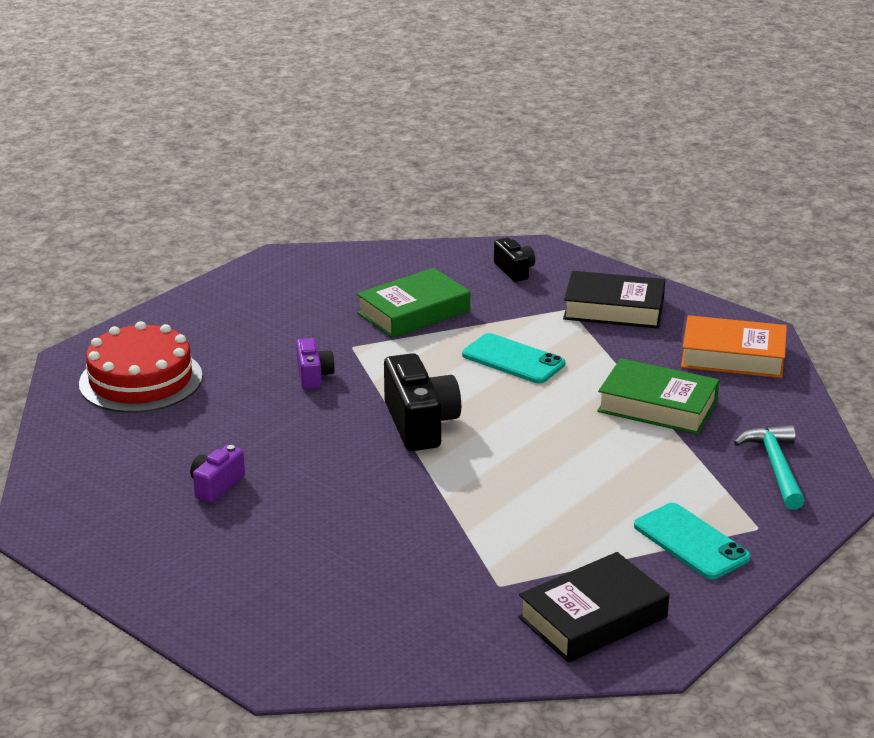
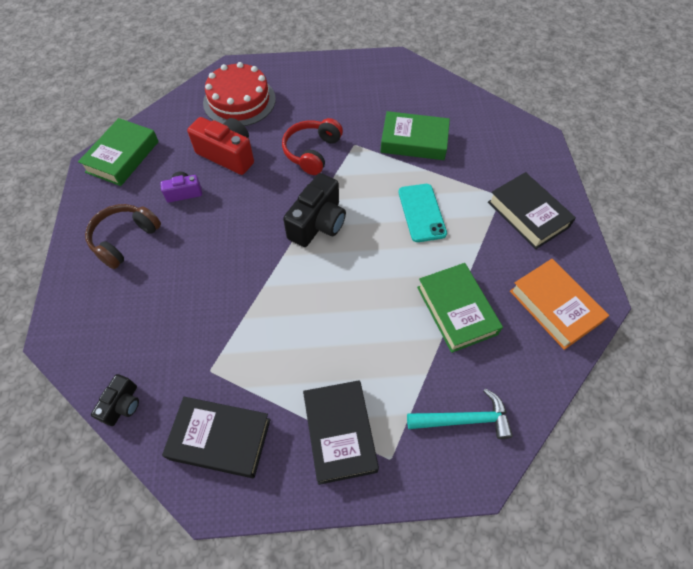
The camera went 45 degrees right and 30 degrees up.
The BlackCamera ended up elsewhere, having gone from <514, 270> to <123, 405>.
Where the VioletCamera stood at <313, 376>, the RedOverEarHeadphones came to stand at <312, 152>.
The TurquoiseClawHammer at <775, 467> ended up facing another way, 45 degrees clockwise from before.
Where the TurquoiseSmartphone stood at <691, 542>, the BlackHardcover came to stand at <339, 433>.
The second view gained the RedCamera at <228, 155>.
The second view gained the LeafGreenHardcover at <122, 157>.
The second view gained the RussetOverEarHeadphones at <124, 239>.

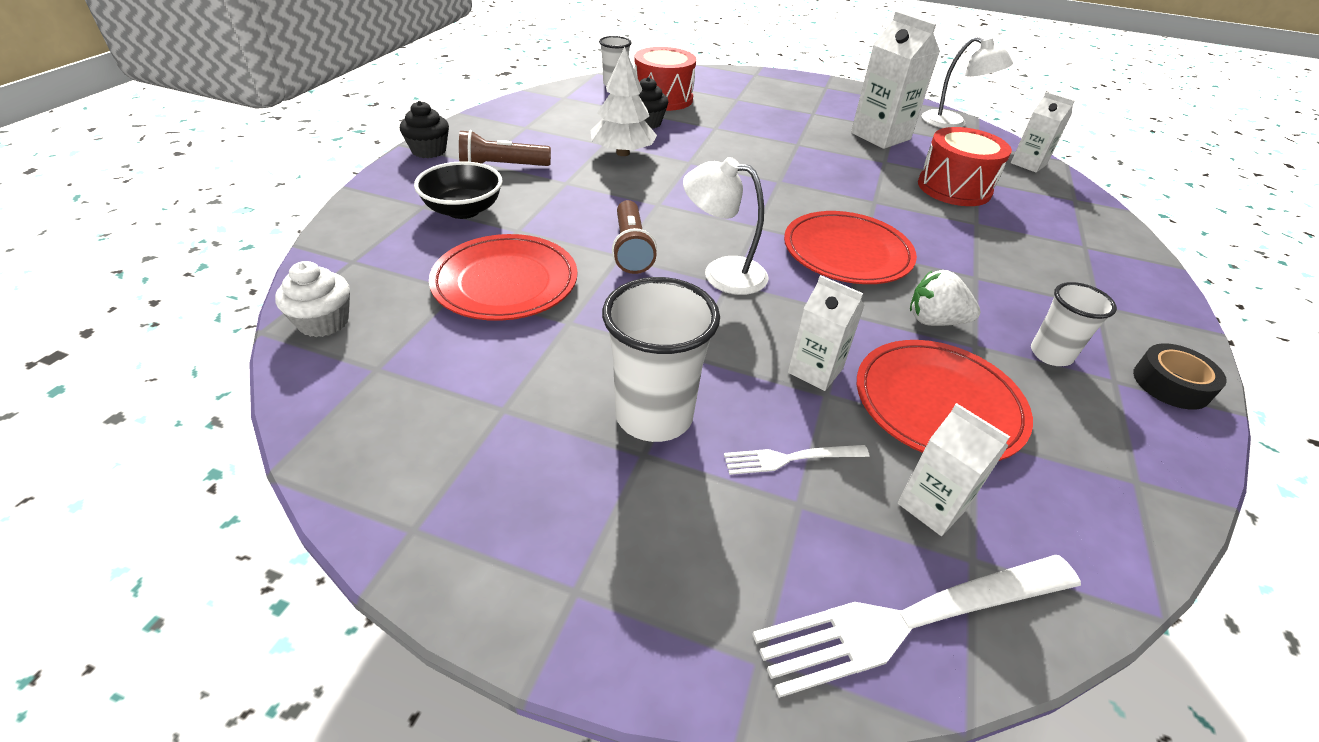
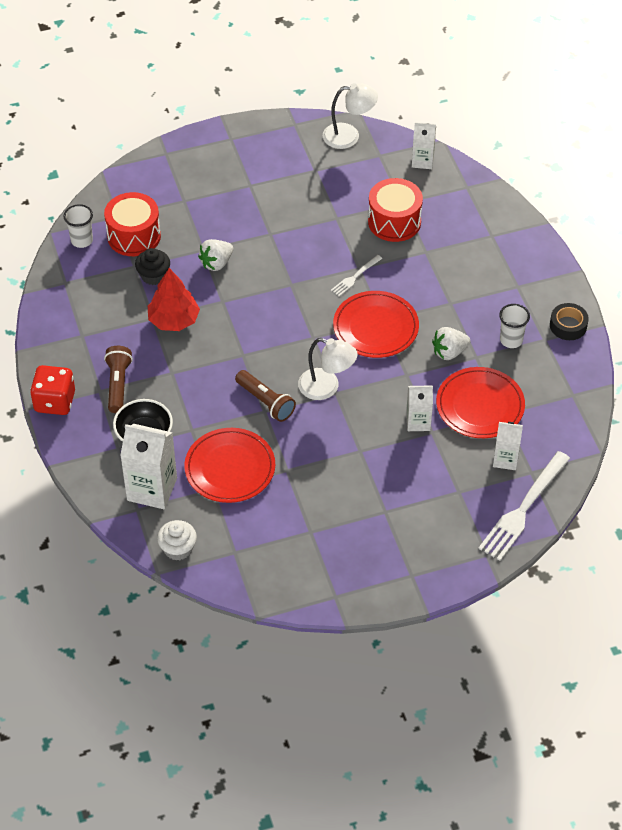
The camera went 35 degrees left and 10 degrees up.
The PureWhiteCarton ended up elsewhere, having gone from <880, 136> to <152, 489>.
What was the PureWhiteTree at <623, 153> turned into the RedTree at <174, 320>.
Where the BlackCupcake stood at <429, 151>, the RedDie came to stand at <55, 402>.
The RussetPocketTorch at <502, 166> ended up facing another way, 135 degrees clockwise from before.
The PureWhiteReadingLamp at <722, 273> ended up facing another way, 135 degrees counterclockwise from before.
The second view lost the PureWhiteBeaker at <654, 416>.
The PureWhiteFork ended up elsewhere, having gone from <789, 459> to <355, 277>.
The second view gained the PureWhiteBerry at <216, 263>.

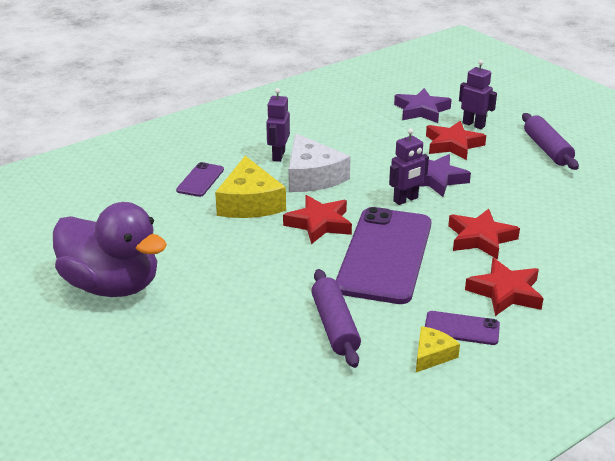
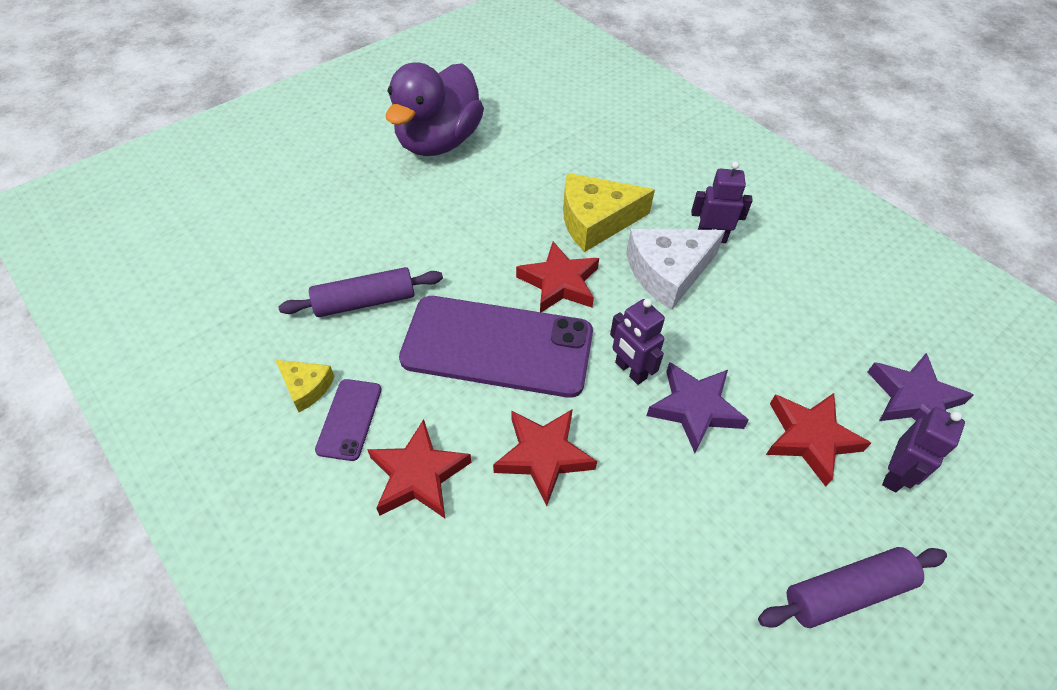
The camera went 85 degrees right and 20 degrees up.
The second view lost the VioletSmartphone at <200, 180>.

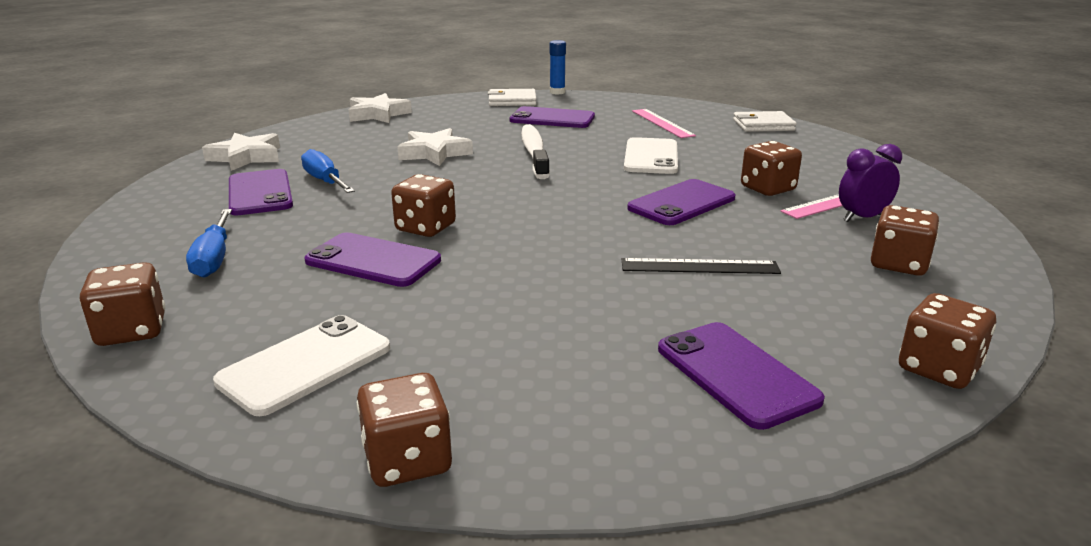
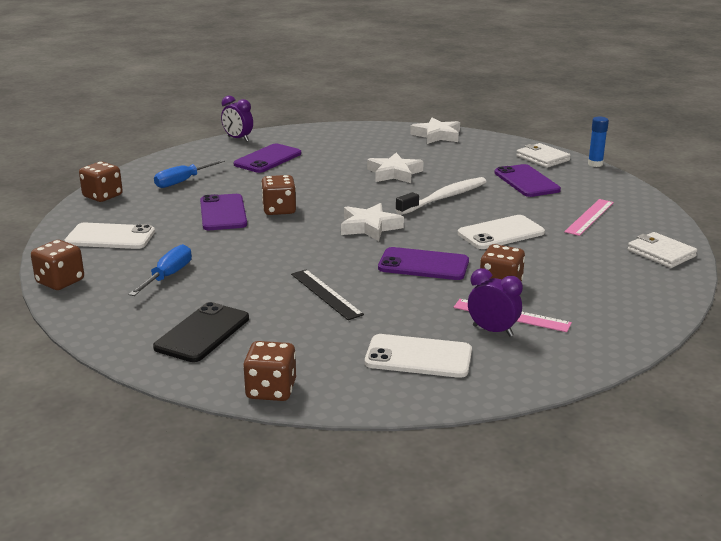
The camera went 55 degrees right and 0 degrees up.
The PureWhiteStarShape ended up elsewhere, having gone from <246, 157> to <370, 227>.
The CobaltScrewdriver ended up elsewhere, having gone from <325, 181> to <168, 276>.
Where the RussetDie stood at <898, 264>, the PureWhiteSmartphone came to stand at <418, 357>.
What was the VioletSmartphone at <736, 374> turned into the BlackSmartphone at <202, 333>.
The second view gained the VioletClock at <238, 139>.

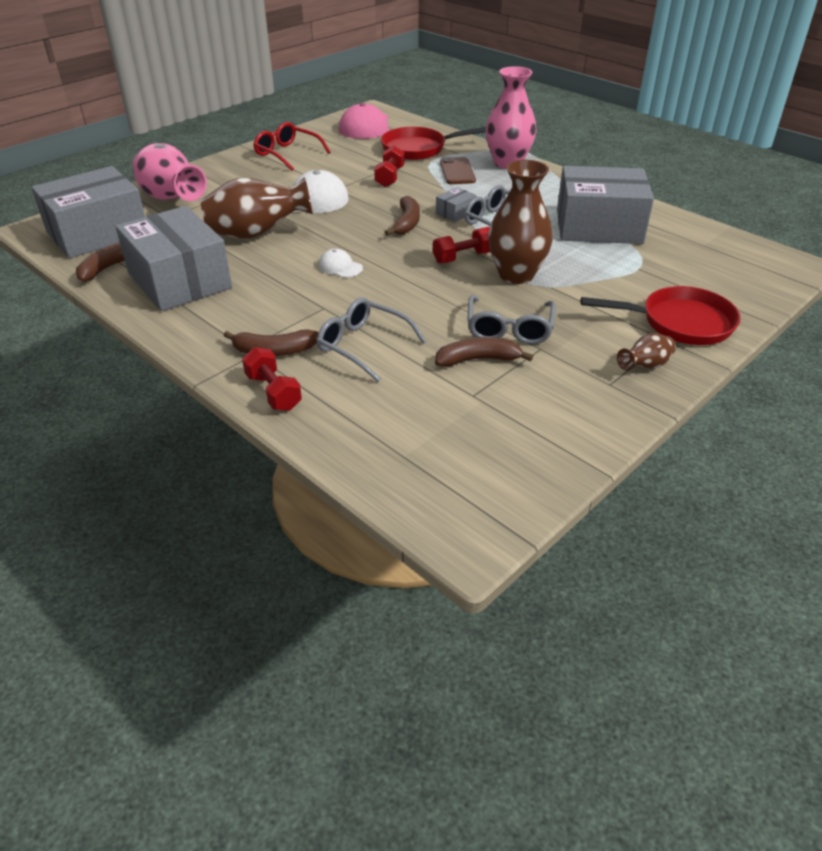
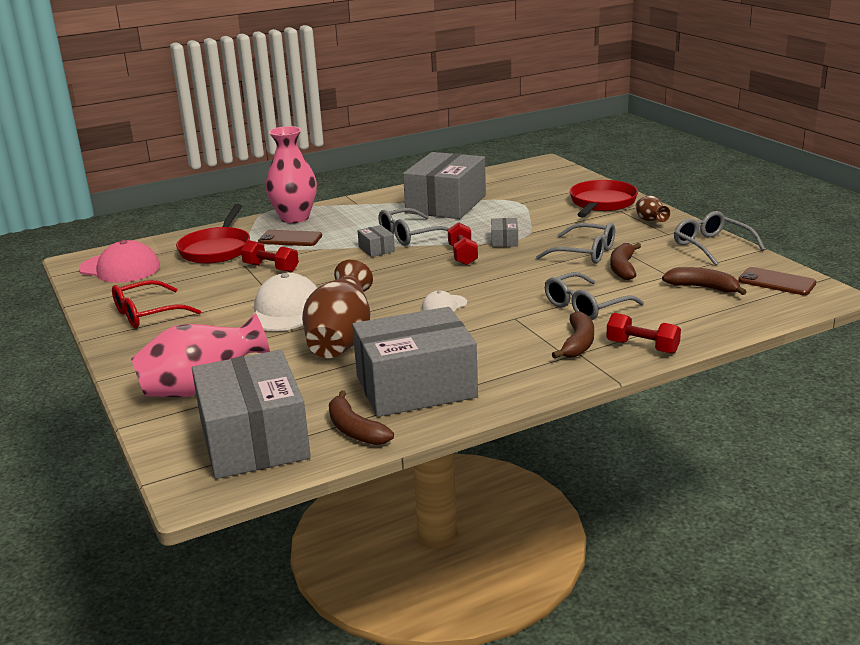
The camera went 70 degrees left and 15 degrees down.
Where the RussetVase stood at <516, 274>, the GreyPackage came to stand at <504, 241>.
The RussetBananaFruit ended up elsewhere, having gone from <406, 223> to <703, 288>.
The RedFreeWeight at <273, 392> ended up facing another way, 45 degrees clockwise from before.
The second view gained the GreyGlasses at <710, 246>.
The second view gained the RussetSmartphone at <776, 282>.

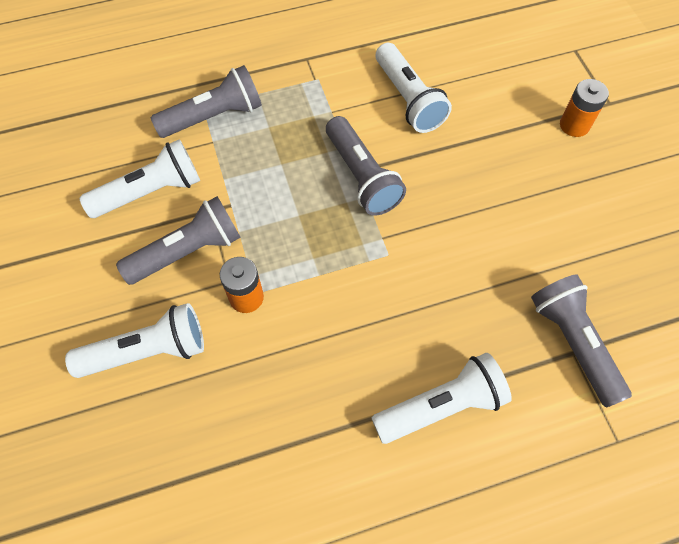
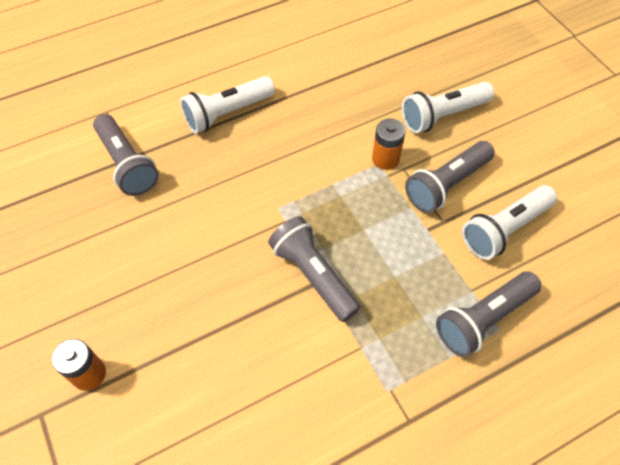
The camera went 170 degrees right and 5 degrees down.
The second view lost the PureWhitePocketTorch at <408, 99>.

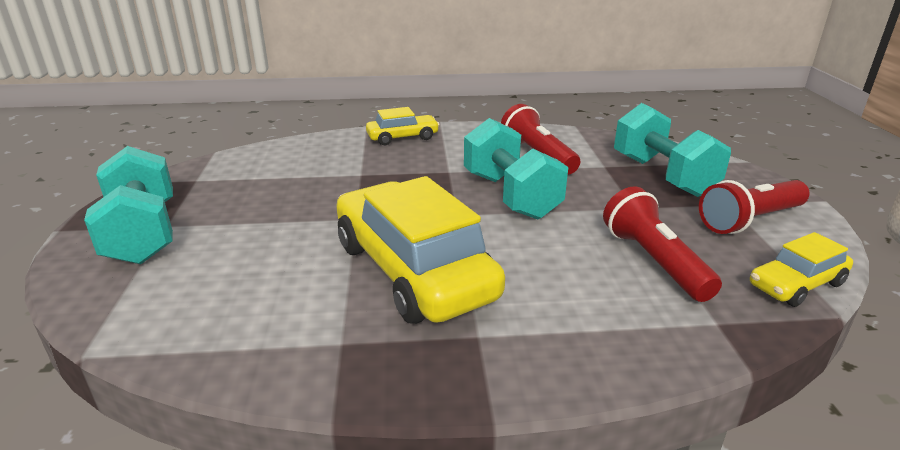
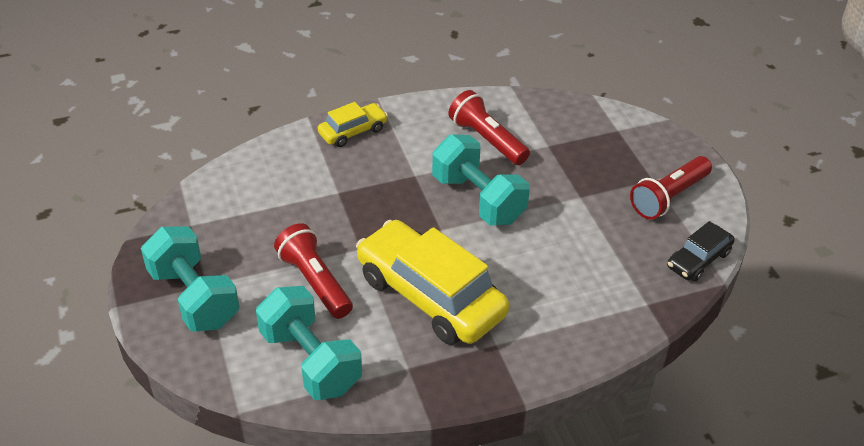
The camera went 15 degrees left and 15 degrees up.
The TurquoiseFreeWeight ended up elsewhere, having gone from <662, 176> to <310, 361>.
The RedPocketTorch ended up elsewhere, having gone from <654, 261> to <315, 281>.
What was the BrightYellowToyCar at <796, 284> turned into the BlackToyCar at <698, 260>.

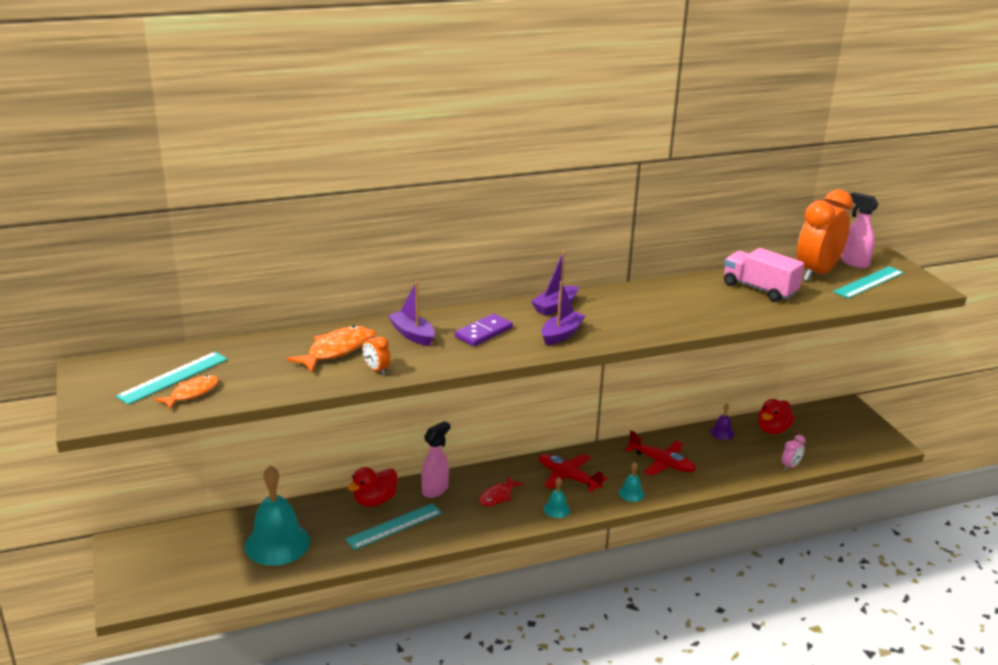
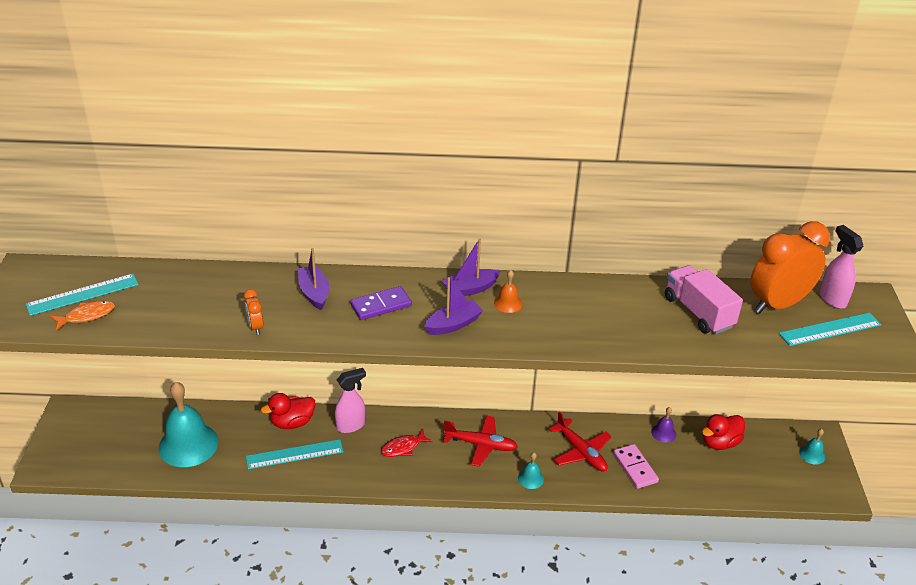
The camera went 20 degrees right and 10 degrees up.
The second view lost the OrangeFish at <335, 350>.
The second view lost the RosyClock at <790, 466>.
The RedAeroplane at <568, 477> ended up facing another way, 135 degrees clockwise from before.
The TurquoiseHandBell ended up elsewhere, having gone from <556, 509> to <812, 454>.
The second view gained the OrangeHandBell at <508, 303>.
The second view gained the RosyDomino at <635, 468>.

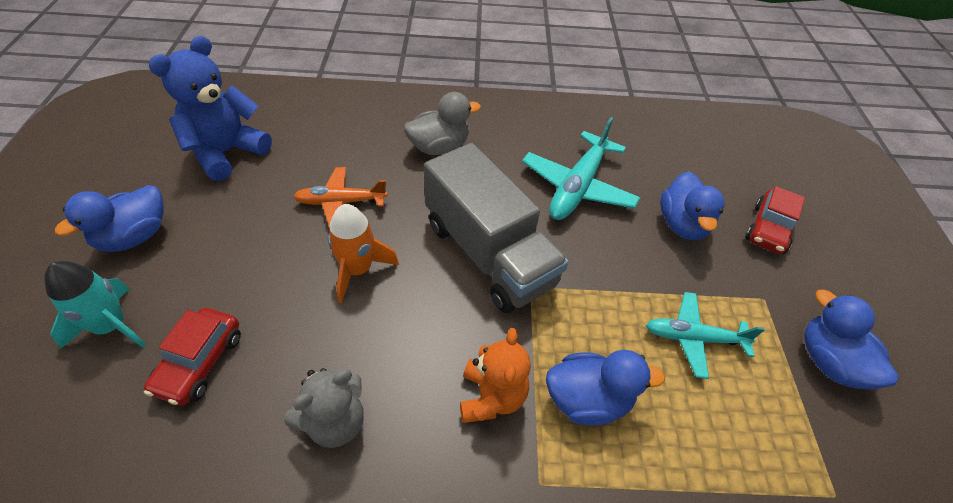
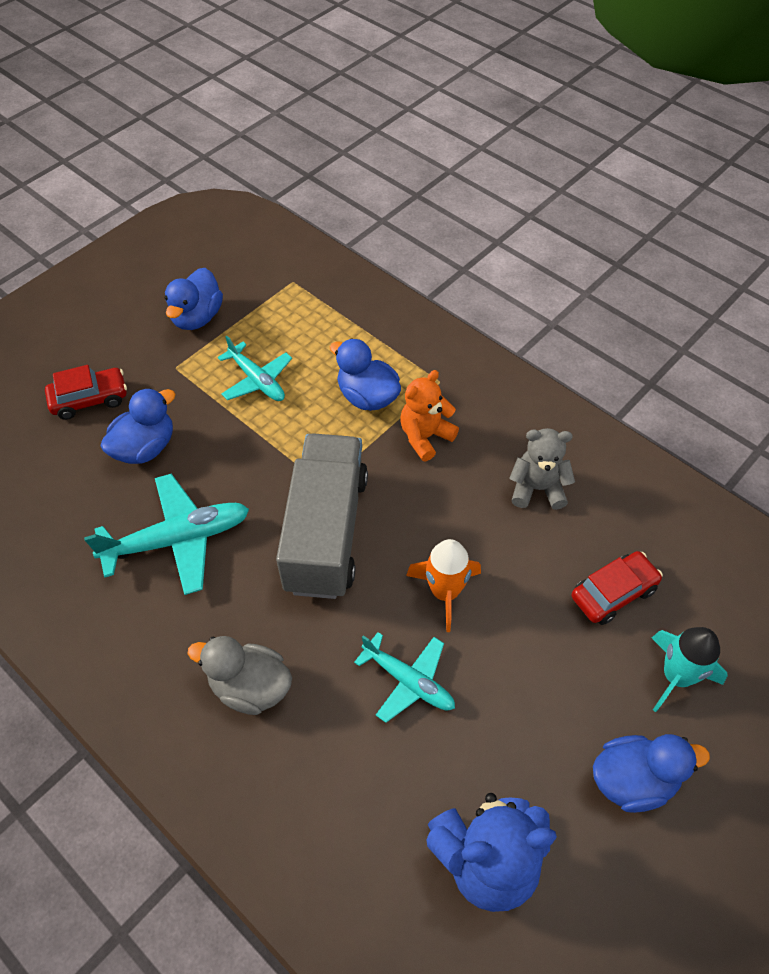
The camera went 135 degrees left and 5 degrees up.
What was the OrangeAeroplane at <341, 202> turned into the TurquoiseAeroplane at <408, 681>.

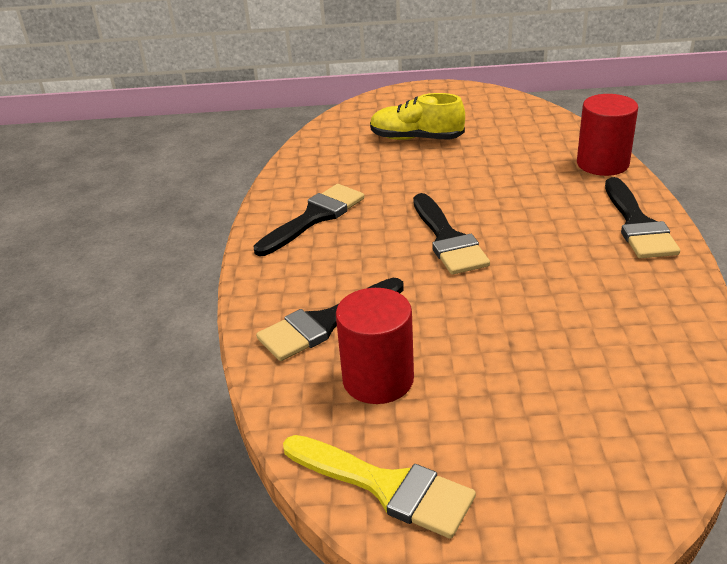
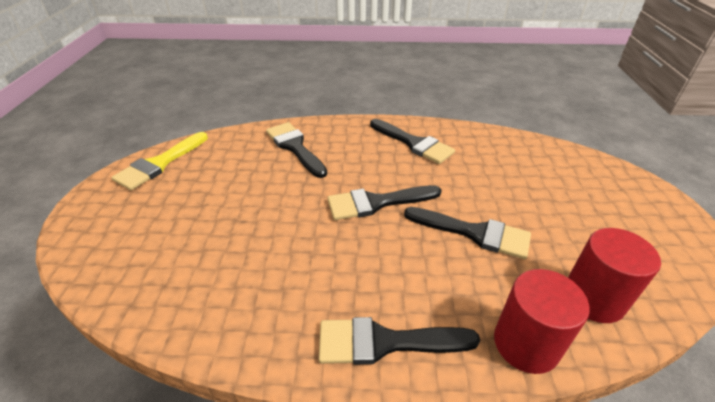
The camera went 90 degrees right and 5 degrees up.
The second view lost the BrightYellowSneaker at <416, 138>.
The RedCylinderShape ended up elsewhere, having gone from <378, 379> to <593, 298>.
The second view gained the BlackPaintBrush at <474, 233>.

